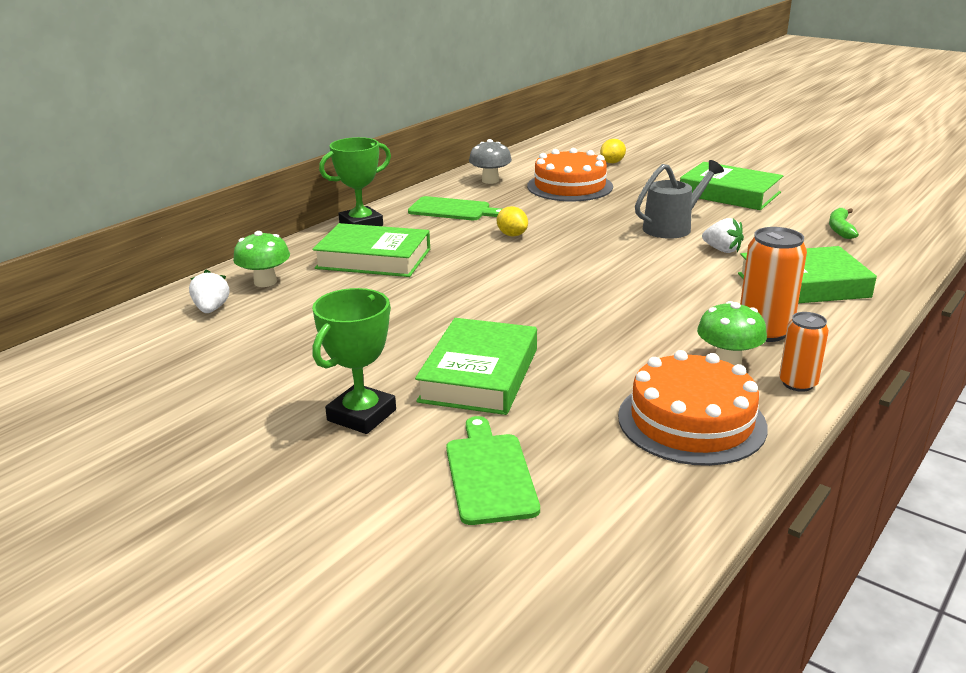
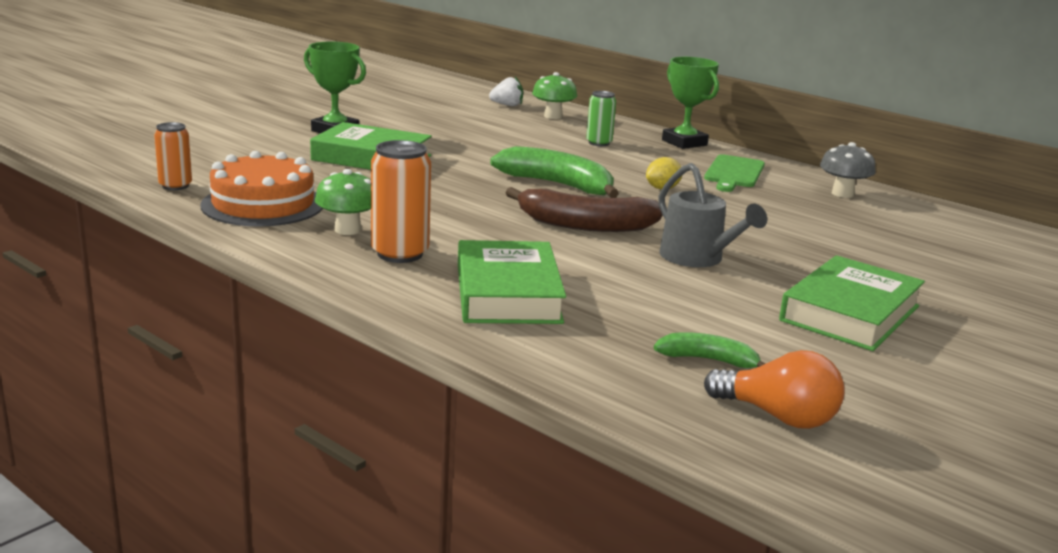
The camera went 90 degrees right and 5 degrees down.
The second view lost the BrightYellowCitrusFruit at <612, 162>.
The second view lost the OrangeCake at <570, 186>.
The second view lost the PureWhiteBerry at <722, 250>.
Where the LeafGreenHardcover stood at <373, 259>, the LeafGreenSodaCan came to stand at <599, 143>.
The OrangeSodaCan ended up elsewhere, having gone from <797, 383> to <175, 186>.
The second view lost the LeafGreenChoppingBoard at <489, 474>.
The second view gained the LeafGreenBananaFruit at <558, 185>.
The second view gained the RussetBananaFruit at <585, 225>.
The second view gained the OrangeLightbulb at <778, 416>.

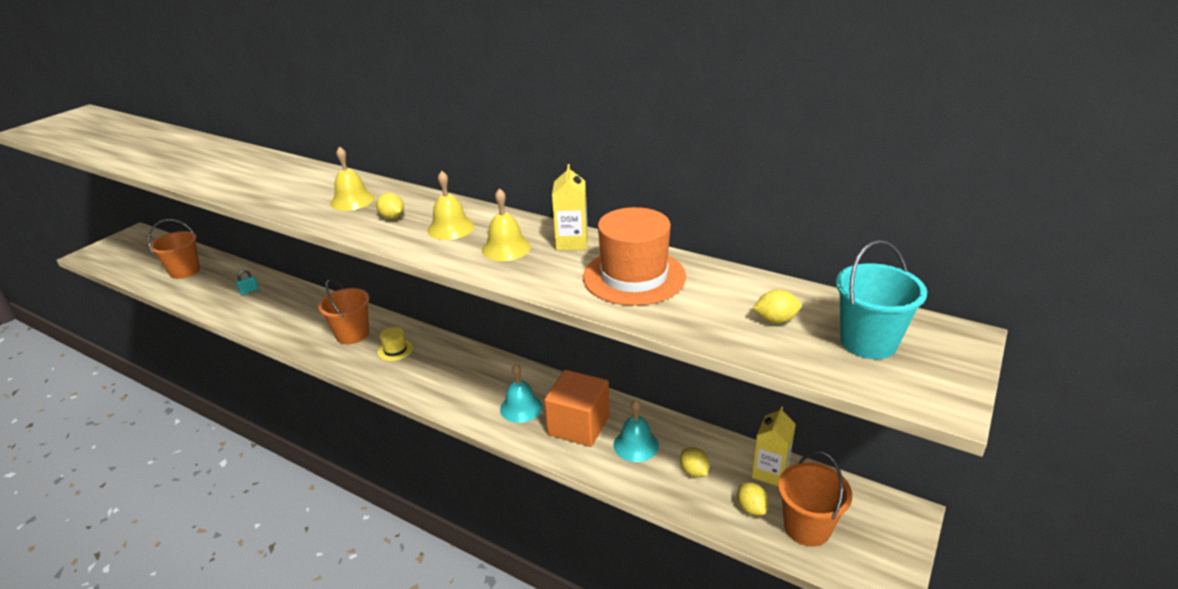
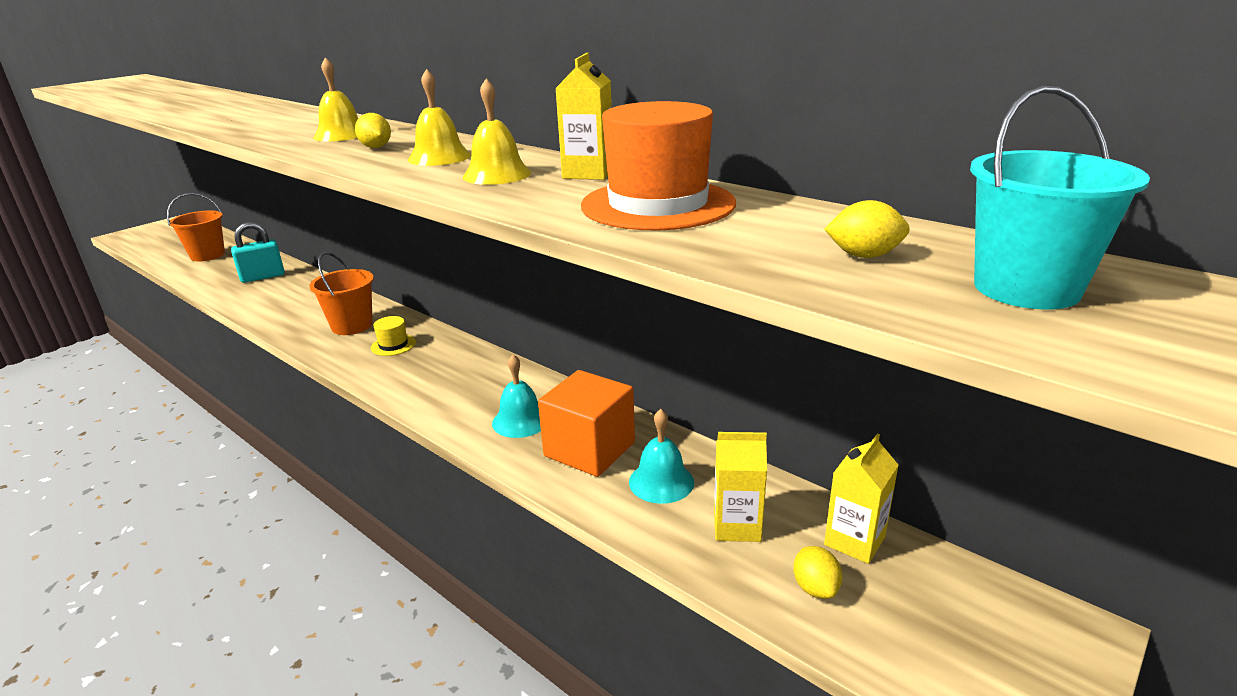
The camera went 10 degrees right and 5 degrees down.
The size of the TurquoisePadlock at <249, 291> changed by a factor of 2.00.
Where the BrightYellowCitrusFruit stood at <694, 471>, the BrightYellowCarton came to stand at <737, 526>.
The second view lost the OrangeSandBucket at <807, 527>.

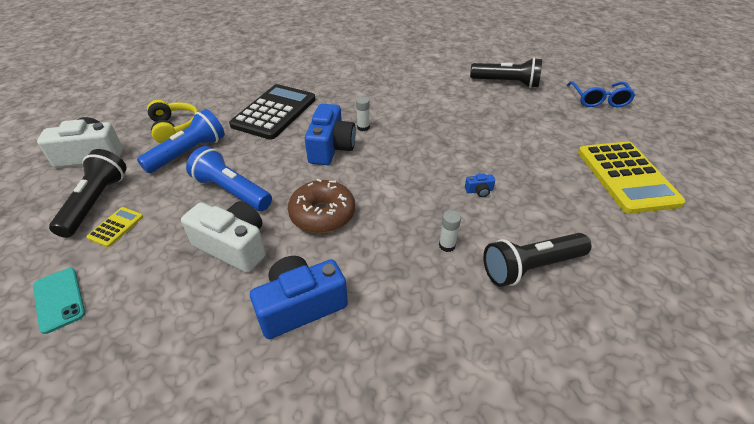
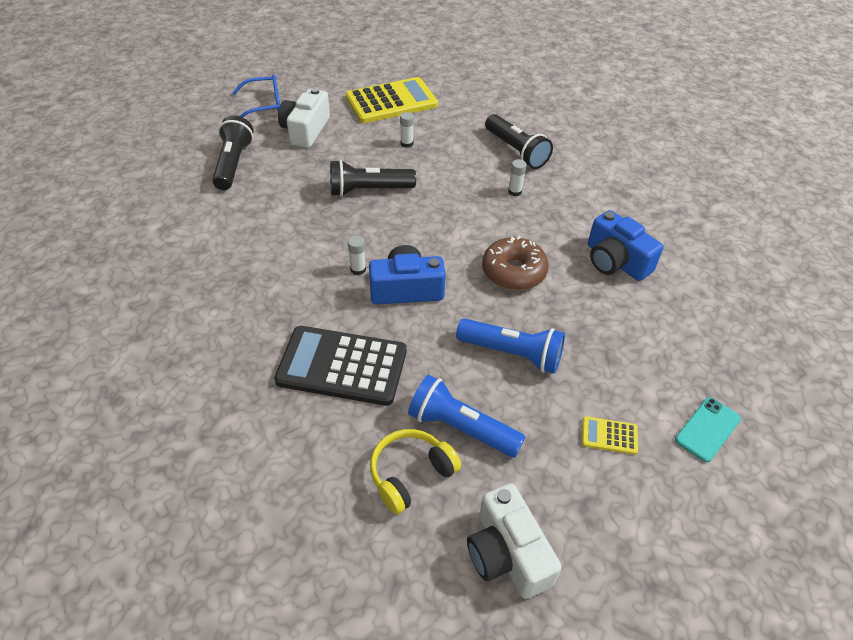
The camera went 105 degrees left and 5 degrees up.
The CobaltPocketTorch at <231, 191> ended up facing another way, 90 degrees counterclockwise from before.
The BlackPocketTorch ended up elsewhere, having gone from <95, 202> to <368, 190>.
The second view lost the CobaltCamera at <479, 191>.
The PureWhiteCamera ended up elsewhere, having gone from <233, 246> to <305, 130>.
The second view gained the PureWhiteGlueStick at <406, 143>.

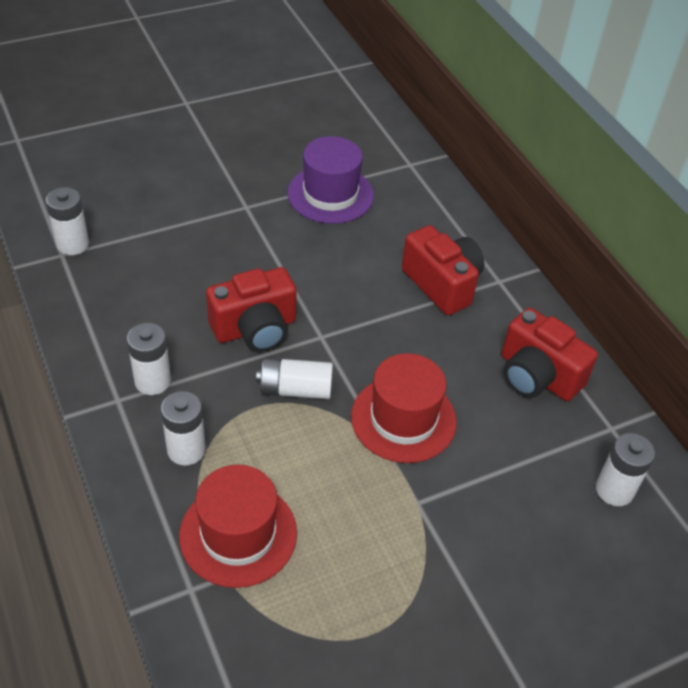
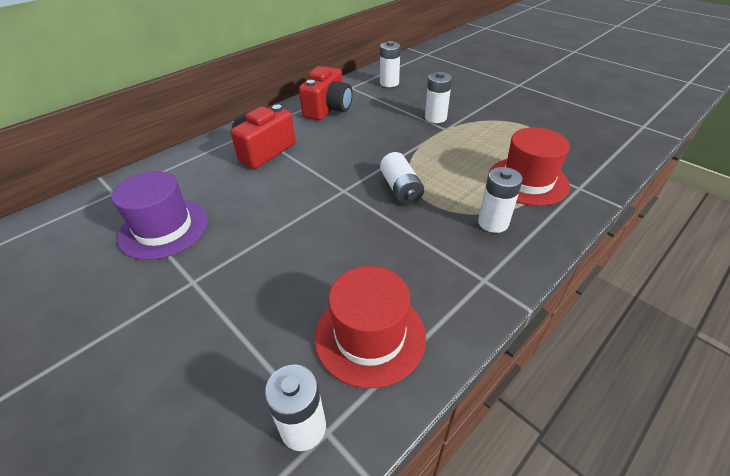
The camera went 105 degrees left and 5 degrees down.
The second view lost the RedCamera at <255, 329>.
The PureWhiteBattery ended up elsewhere, having gone from <153, 381> to <435, 118>.
The RedHat ended up elsewhere, having gone from <403, 419> to <370, 335>.

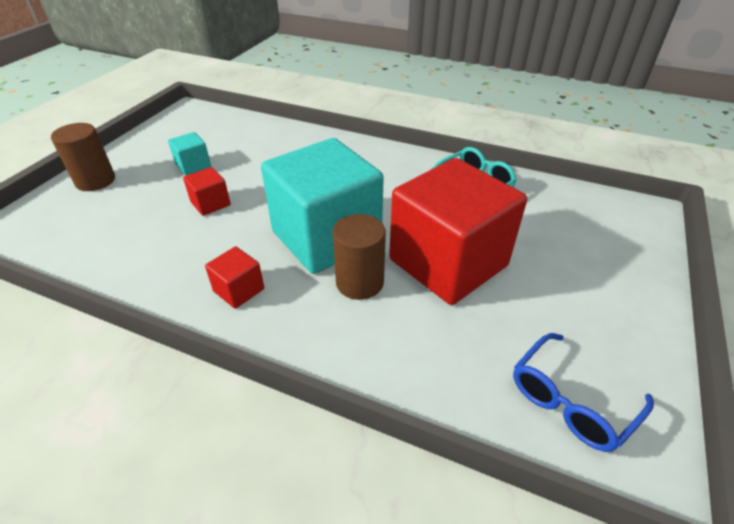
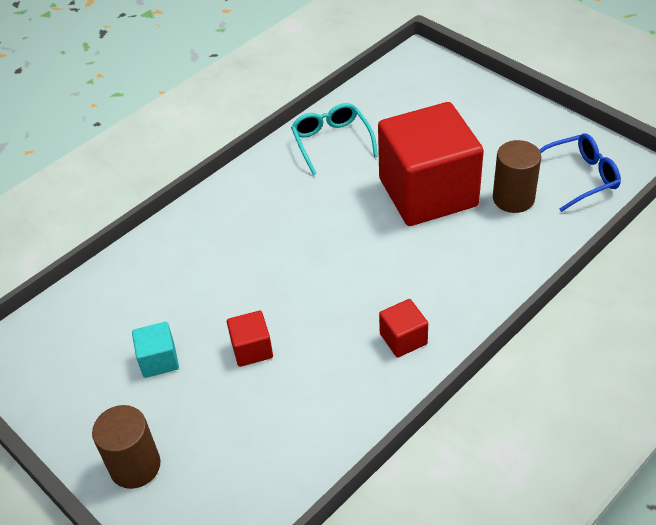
The camera went 65 degrees left and 5 degrees up.
The second view lost the TurquoiseBlock at <326, 237>.
The RussetCylinderShape ended up elsewhere, having gone from <359, 282> to <513, 198>.
The CobaltGlasses at <570, 401> ended up facing another way, 90 degrees counterclockwise from before.

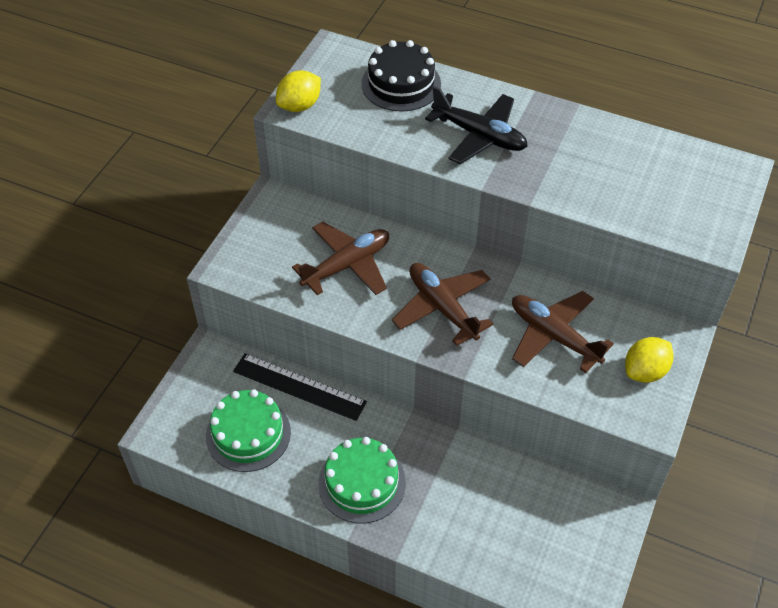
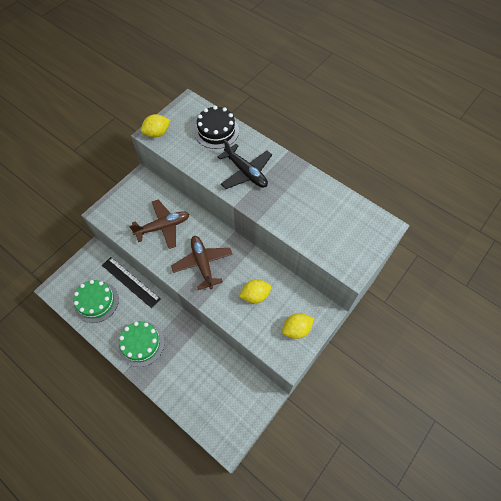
The camera went 15 degrees right and 10 degrees up.
Where the RussetAeroplane stood at <554, 336>, the BrightYellowCitrusFruit came to stand at <255, 295>.

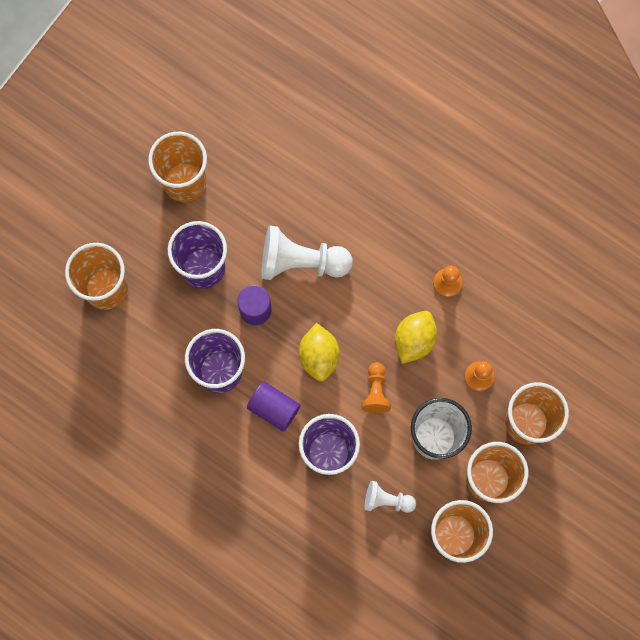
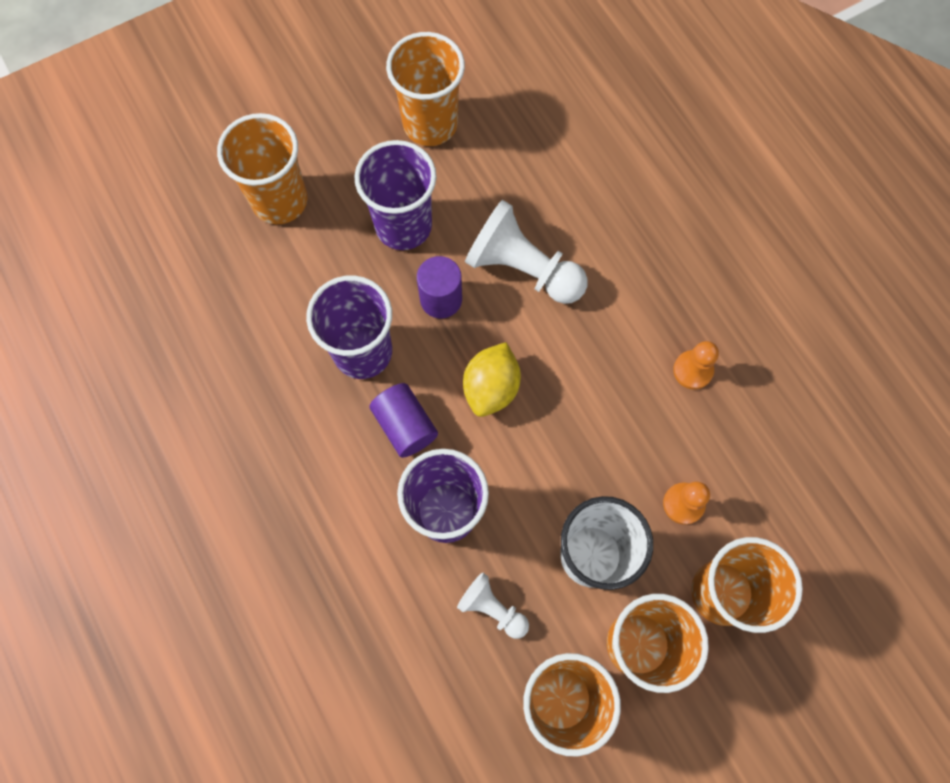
The camera went 25 degrees right and 5 degrees down.
The second view lost the BrightYellowCitrusFruit at <414, 340>.
The second view lost the OrangePawn at <375, 391>.

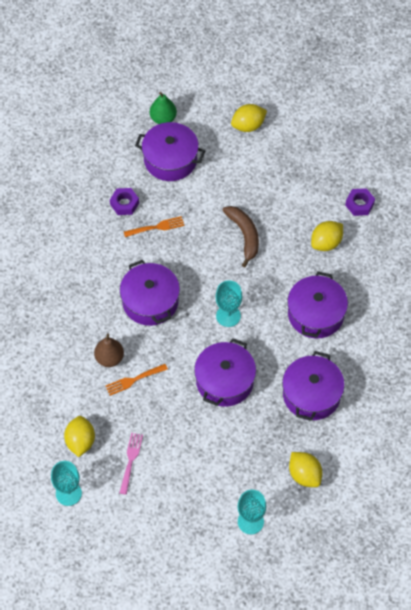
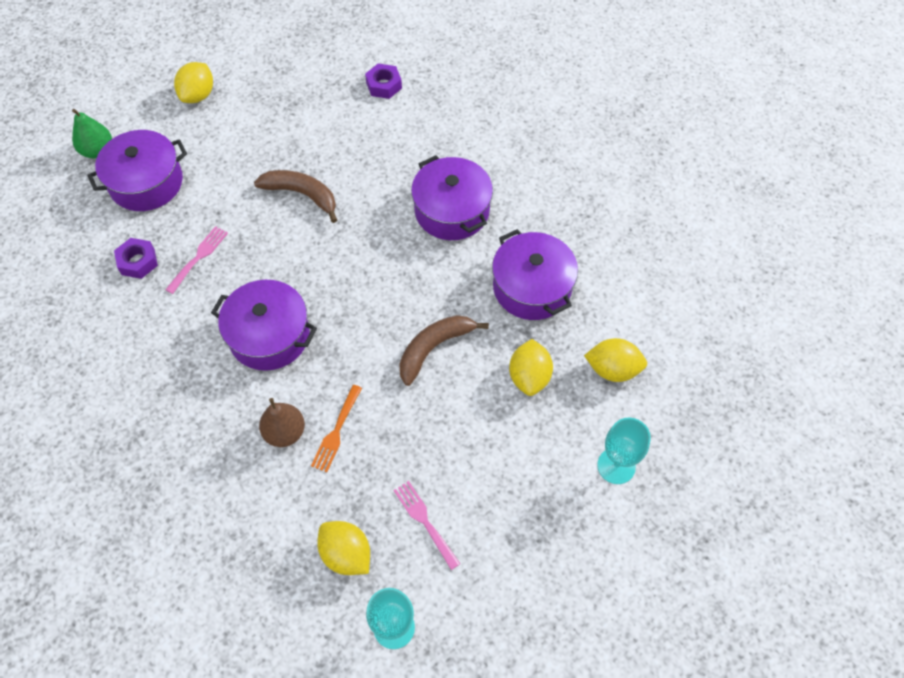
The camera went 45 degrees left and 0 degrees up.
What was the OrangeFork at <156, 227> turned into the RosyFork at <198, 257>.
The BrightYellowCitrusFruit ended up elsewhere, having gone from <326, 243> to <529, 376>.
The second view lost the TurquoiseWineGlass at <228, 316>.
Where the VioletPot stood at <224, 381>, the RussetBananaFruit came to stand at <434, 348>.

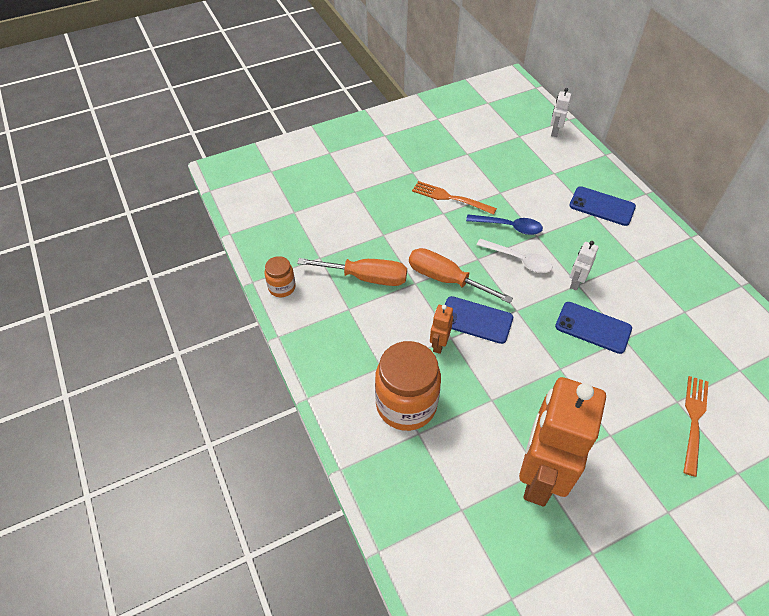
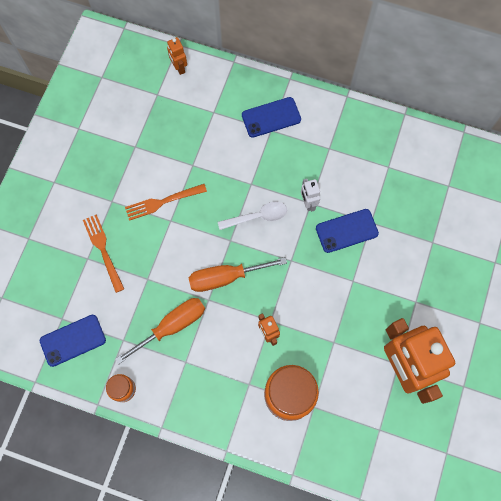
The camera went 45 degrees left and 20 degrees up.
What was the PureWhiteRobot at <554, 131> turned into the OrangeRobot at <179, 67>.
The second view lost the CobaltTeaspoon at <509, 227>.
The CobaltSmartphone ended up elsewhere, having gone from <475, 320> to <73, 340>.
The OrangeFork ended up elsewhere, having gone from <694, 420> to <103, 250>.

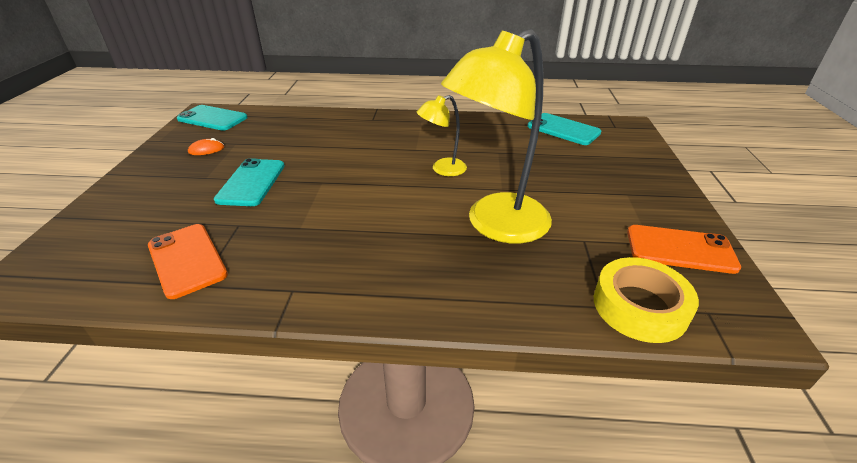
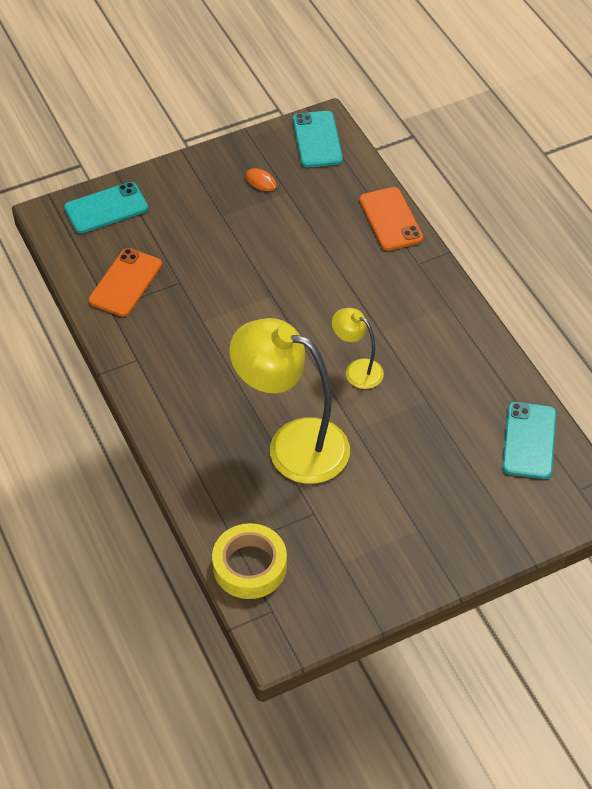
The camera went 60 degrees right and 15 degrees up.
The TurquoiseSmartphone ended up elsewhere, having gone from <251, 182> to <106, 208>.
The OrangeSmartphone ended up elsewhere, having gone from <680, 249> to <390, 219>.

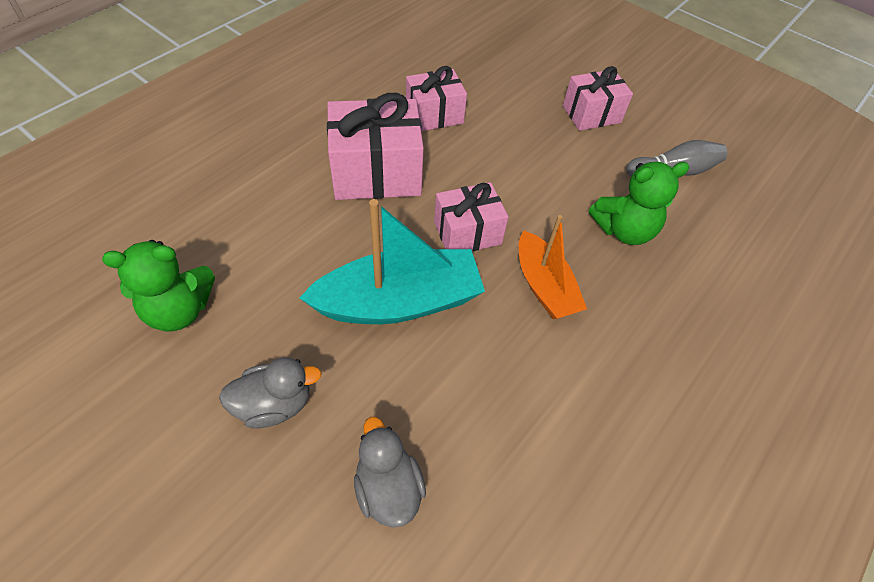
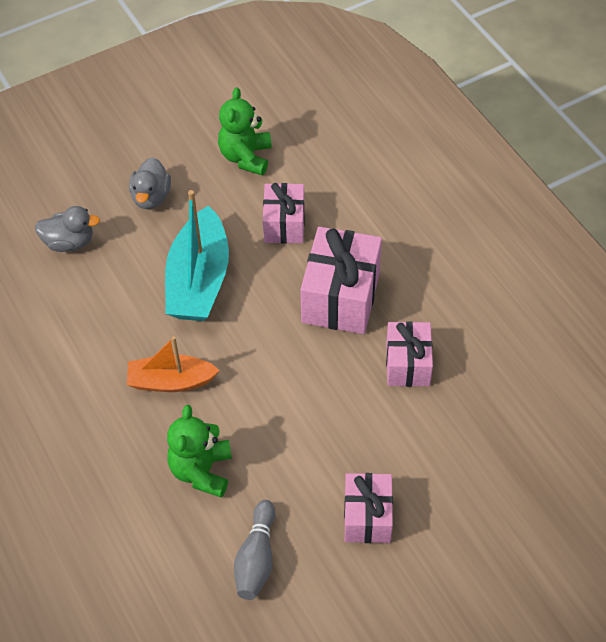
The camera went 115 degrees right and 0 degrees up.
The RosyGift ended up elsewhere, having gone from <467, 233> to <284, 224>.

